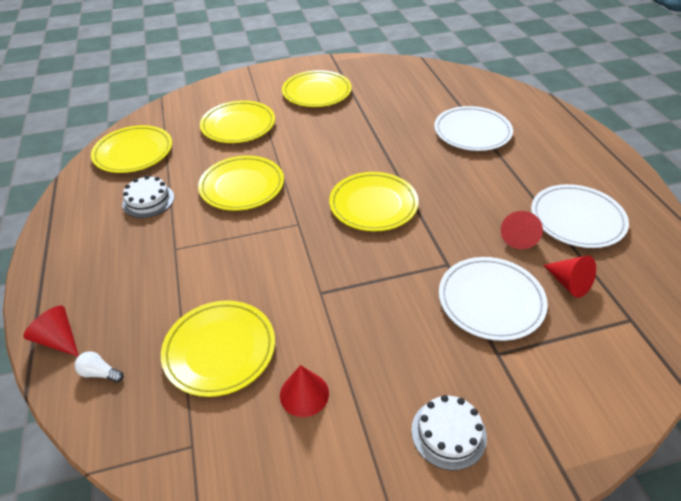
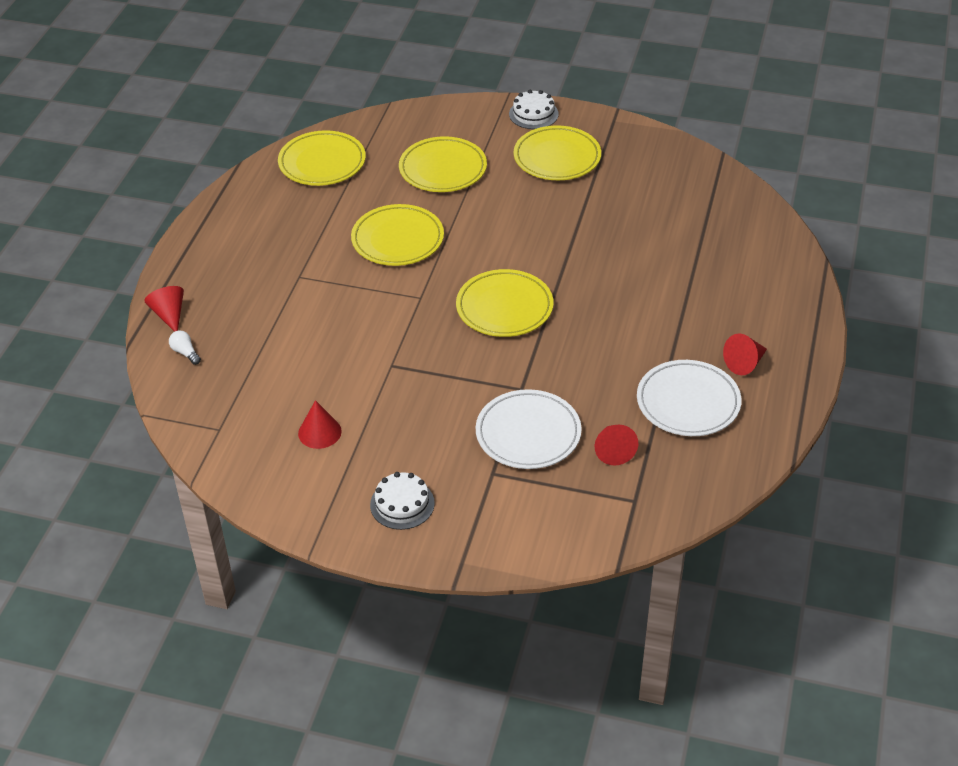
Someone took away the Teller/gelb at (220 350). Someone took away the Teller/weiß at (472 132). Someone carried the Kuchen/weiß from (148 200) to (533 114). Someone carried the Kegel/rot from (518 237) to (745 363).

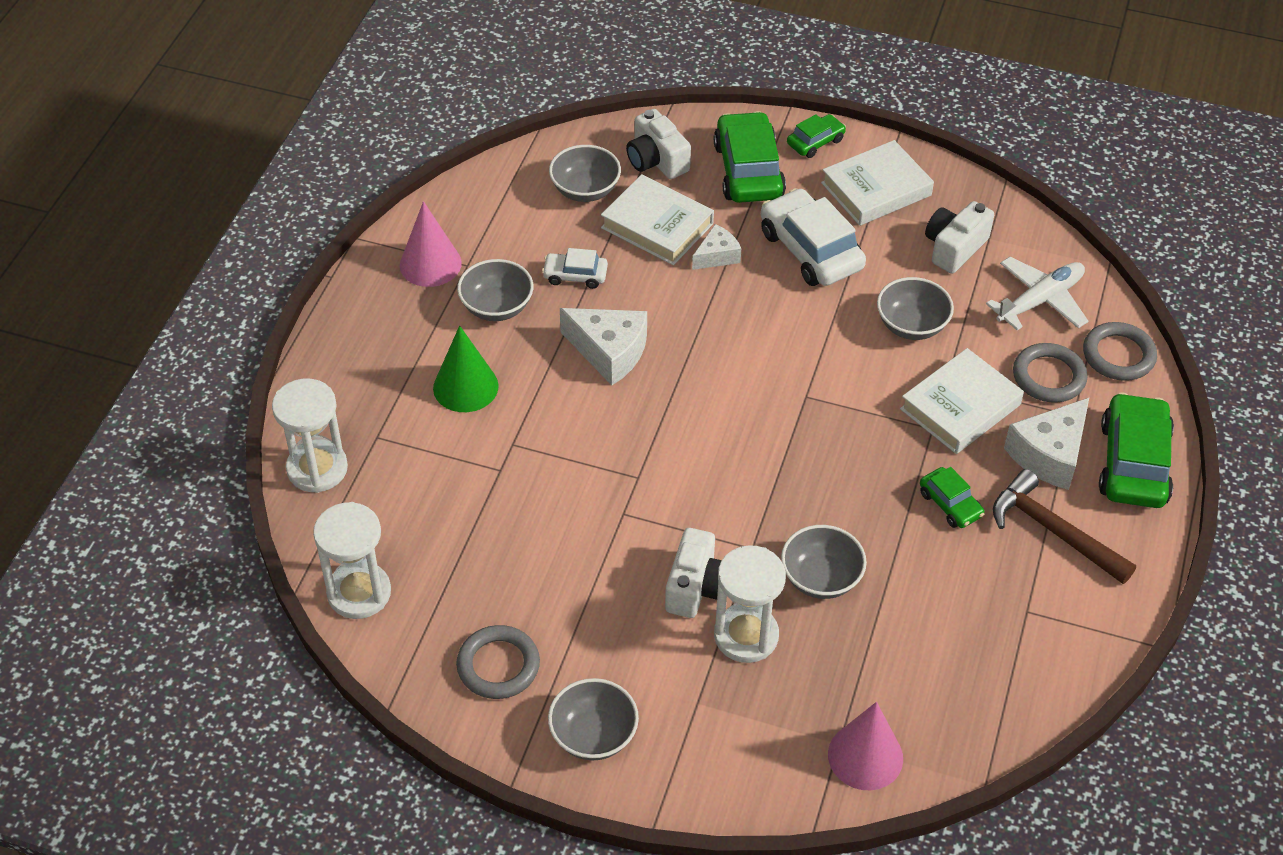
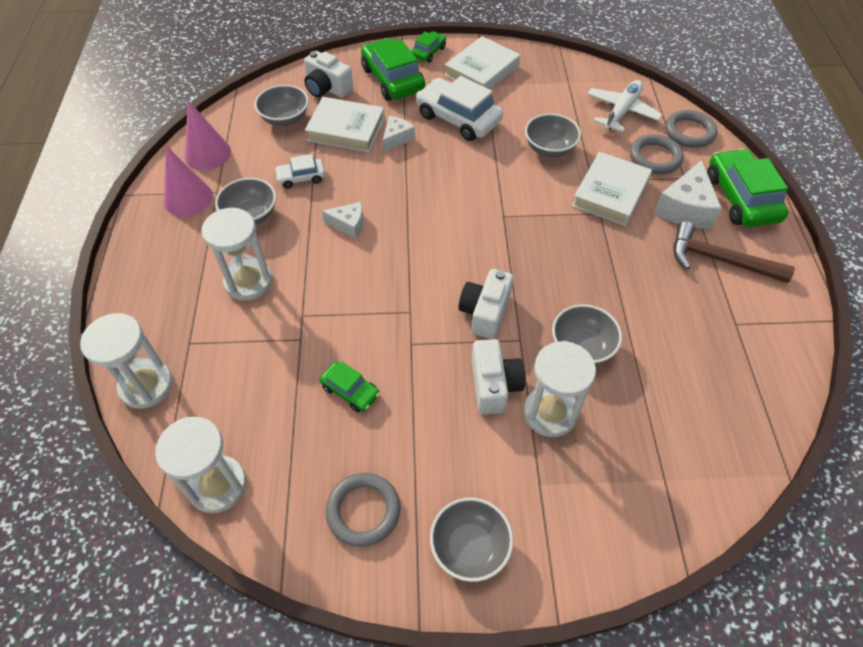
Someone carried the Kegel/rosa from (865 756) to (207 154). Someone carried the Auto/grün from (950 504) to (350 391). Someone carried the Kamera/weiß from (954 248) to (485 312). Someone swapped the Kegel/grün at (465 387) for the Sanduhr/weiß at (248 282). Someone scaled the Käse/weiß at (609 352) by 0.59.

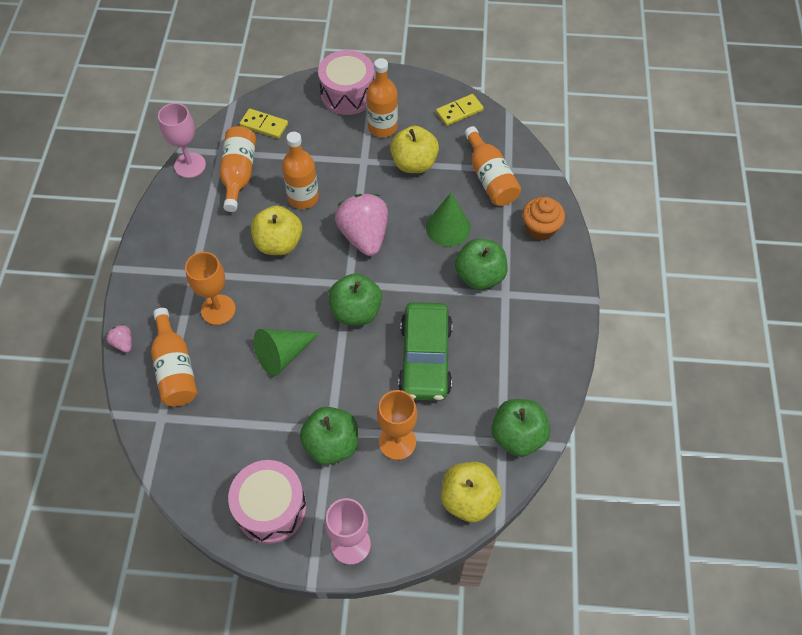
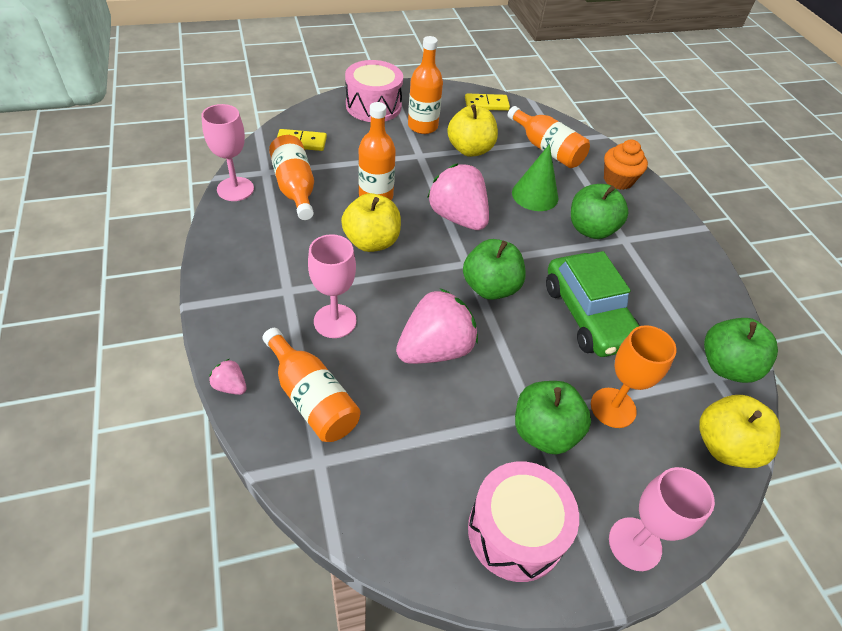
Someone swapped the Kegel/grün at (283 354) for the Erdbeere/rosa at (435 349). Someone repainted the Kelch/orange at (218 310), which became the Kelch/rosa at (335 321). Someone rotated the Dominostein/gelb at (459 111) by 45 degrees clockwise.

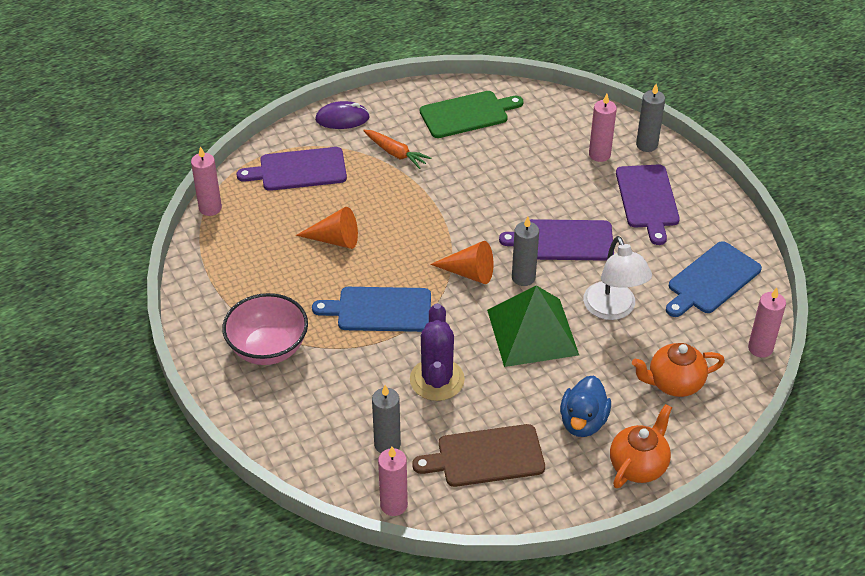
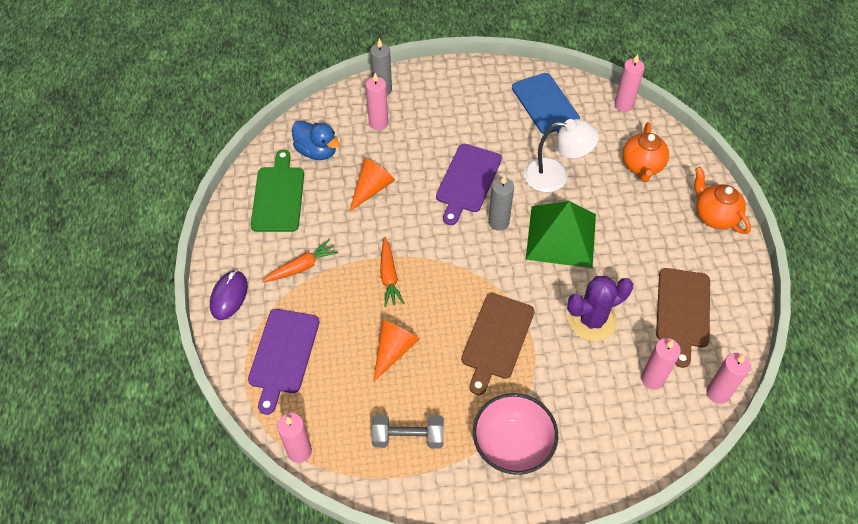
Someone took away the Schneidebrett/lila at (647 199). Someone put down the Hantel/grau at (408 437). Someone put down the Karotte/orange at (389 276). Someone carried the Kegel/orange from (469 273) to (372 188). Someone carried the Ente/blau from (583 422) to (317 151). Someone repainted the Schneidebrett/blau at (380 310), which became the Schneidebrett/braun at (496 339). Someone repainted the Kerze/grau at (387 444), which became the Kerze/rosa at (652 379). Someone rotated the Kaktus/lila at (437 380) by 45 degrees counterclockwise.

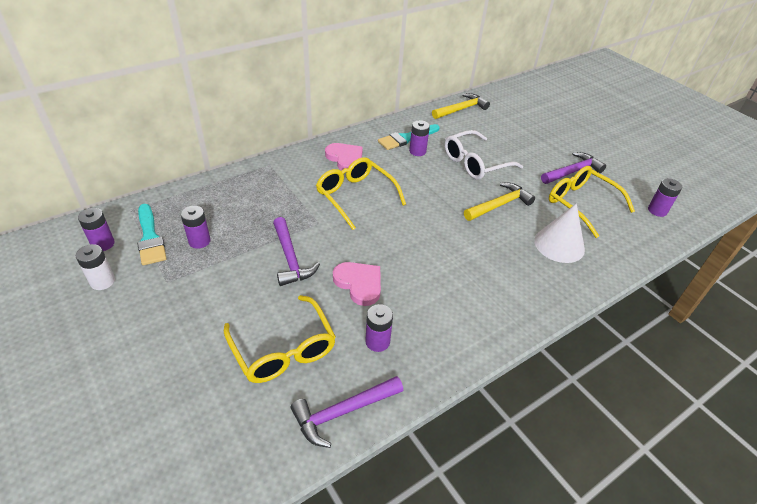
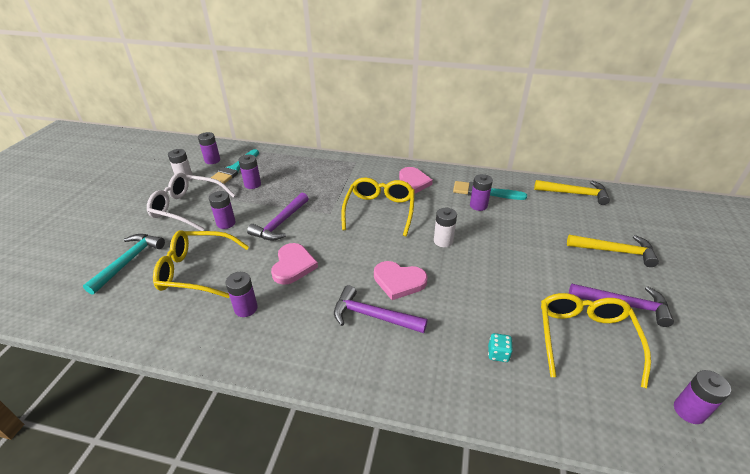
Someone put down the Hammer/türkis at (129 261). Someone put down the Batterie/lila at (226 223). Someone put down the Herz/rosa at (399 281). Someone put down the Batterie/weiß at (443 241). Someone carried the Hammer/lila from (343 412) to (373 316). Someone carried the Brille/weiß from (475 163) to (187 207). Someone carried the Hammer/gelb from (499 205) to (615 251). Someone swapped the Kegel/weiß at (559 245) for the Spielwürfel/türkis at (498 354). Someone rotated the Brille/gelb at (283 349) by 75 degrees clockwise.

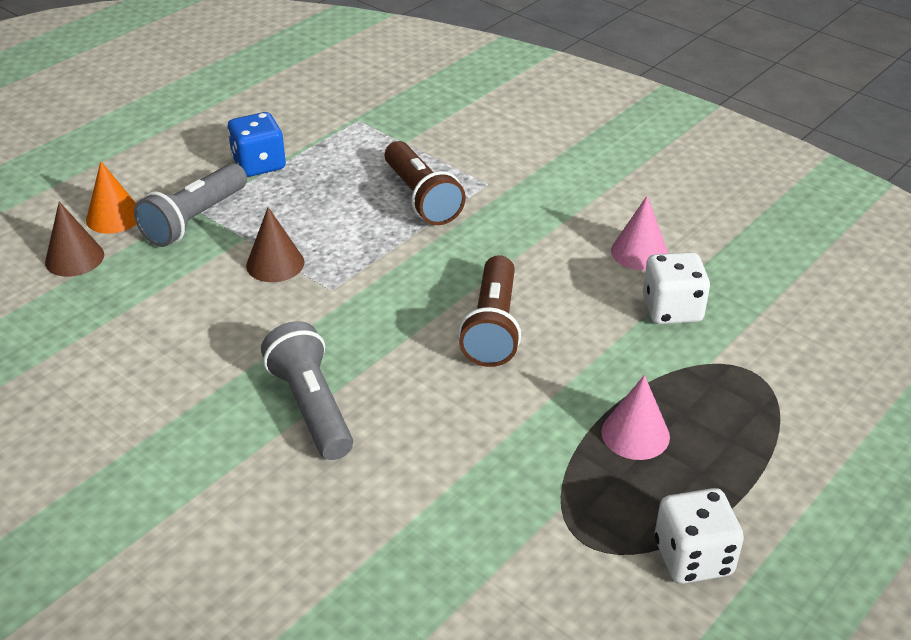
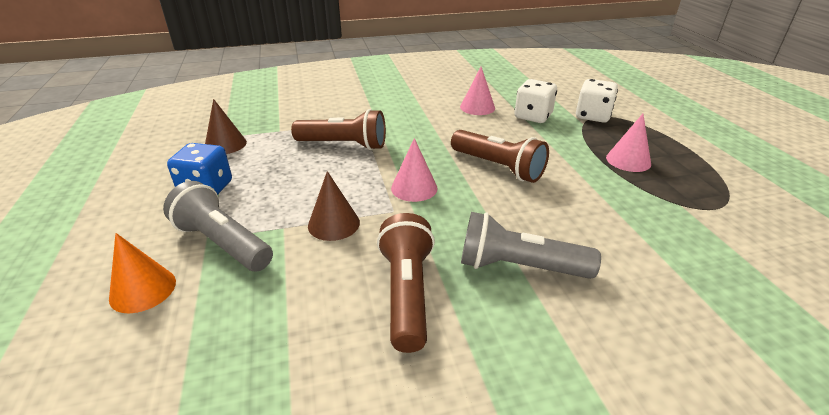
Someone put down the Taschenlampe/braun at (406 293). Someone put down the Kegel/rosa at (414 188). Someone carried the Kegel/braun from (74 258) to (225 144). Someone carried the Spielwürfel/weiß from (693 557) to (592 116). Someone rotated the Taschenlampe/grau at (195 220) by 150 degrees clockwise.

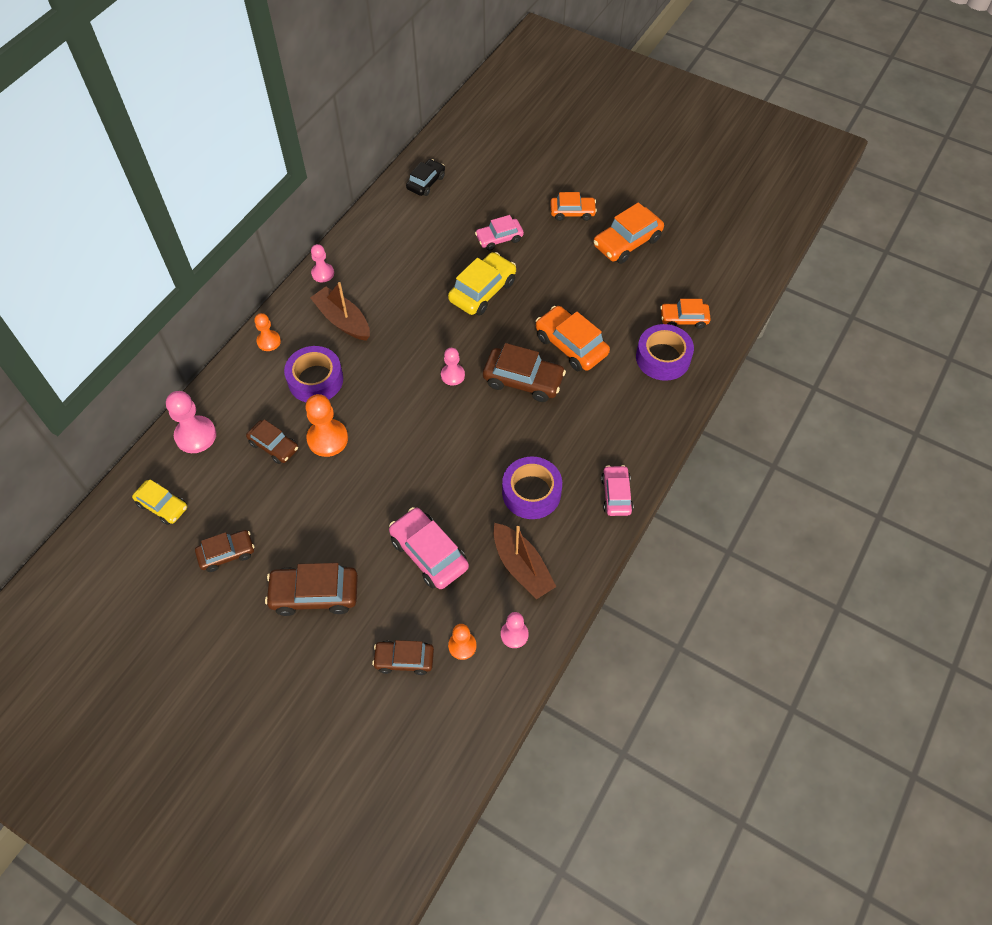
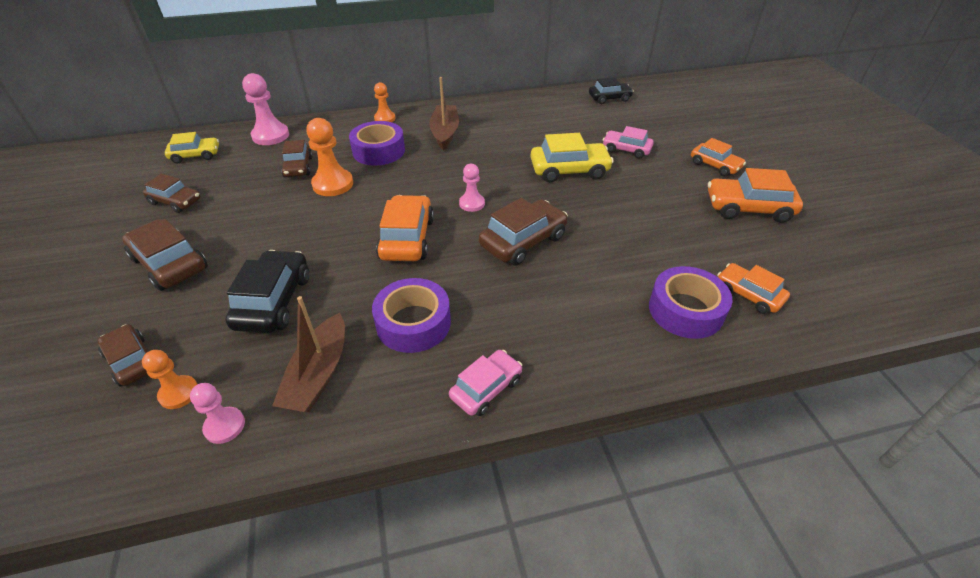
Someone took away the Bauer/rosa at (323 273). Someone carried the Auto/orange from (571 345) to (407 238). Someone repainted the Auto/rosa at (429 553), which became the Auto/schwarz at (273 301). Someone rotated the Auto/gelb at (162 506) by 90 degrees counterclockwise. Someone rotated the Auto/braun at (523 380) by 105 degrees counterclockwise.

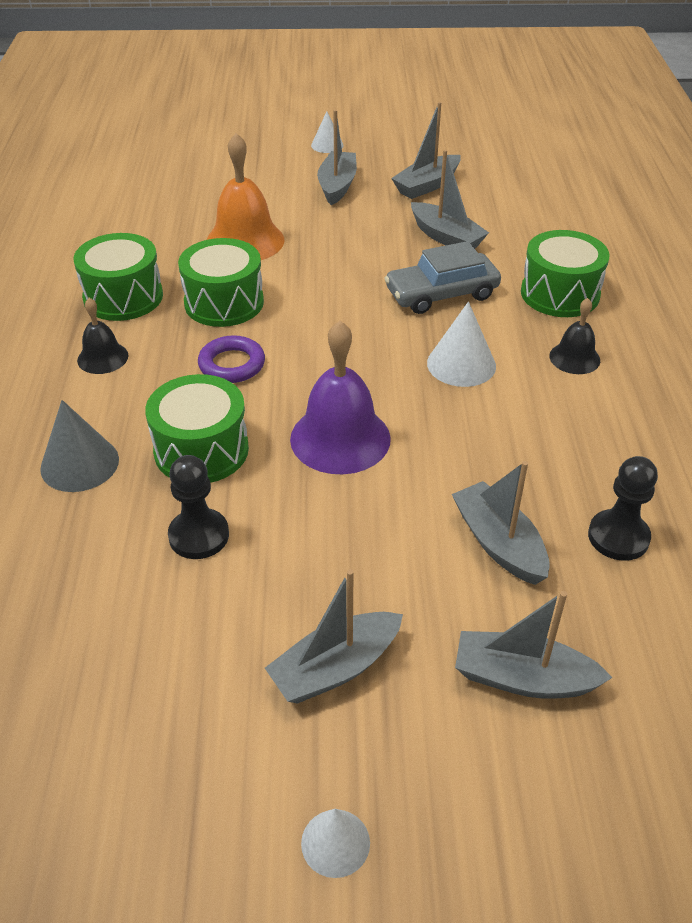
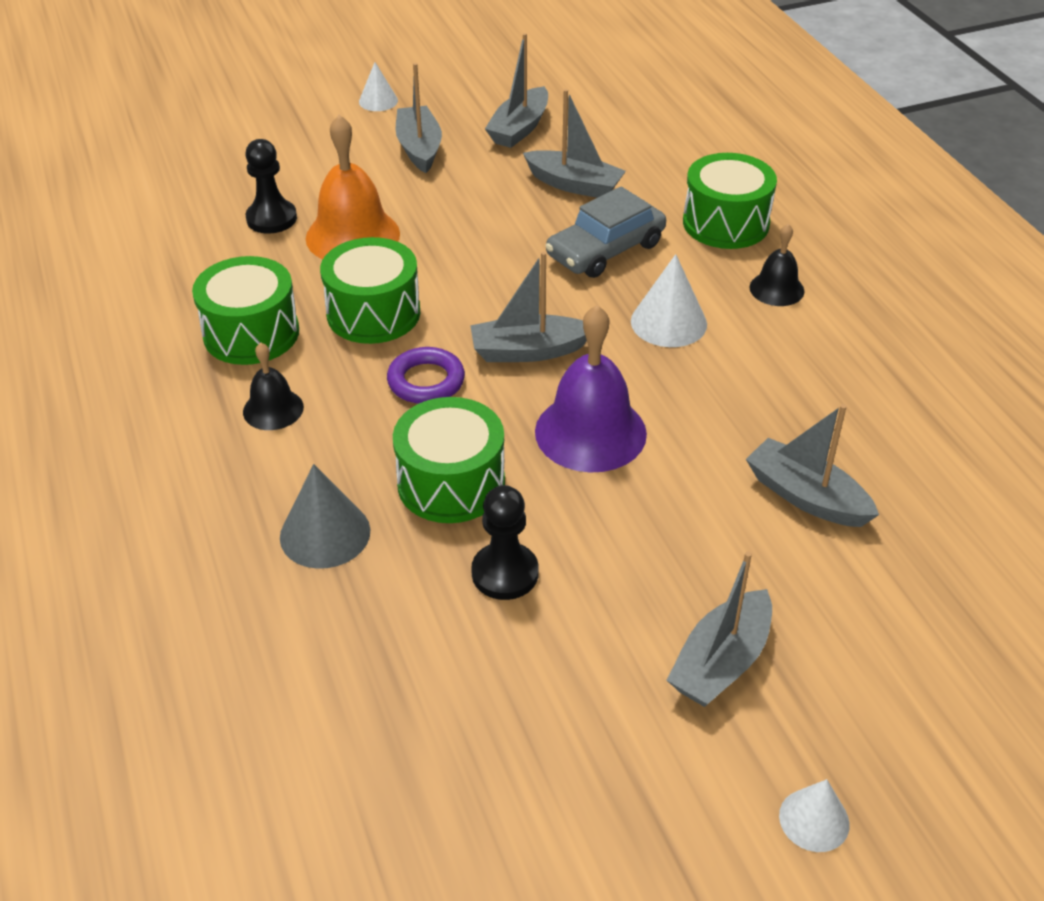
Someone carried the Boot/grau from (523 678) to (528 351). Someone carried the Bauer/schwarz from (618 537) to (271 219).

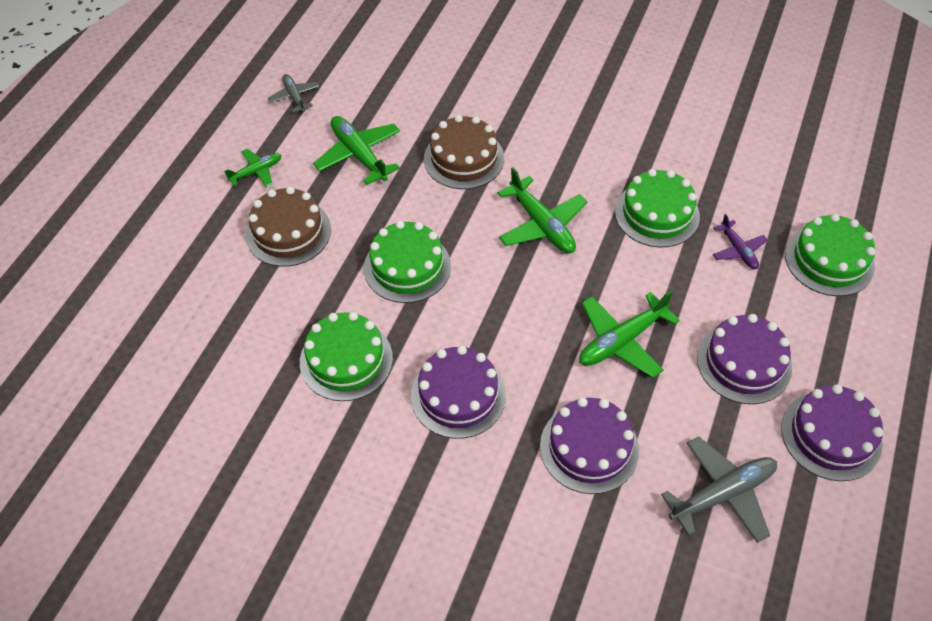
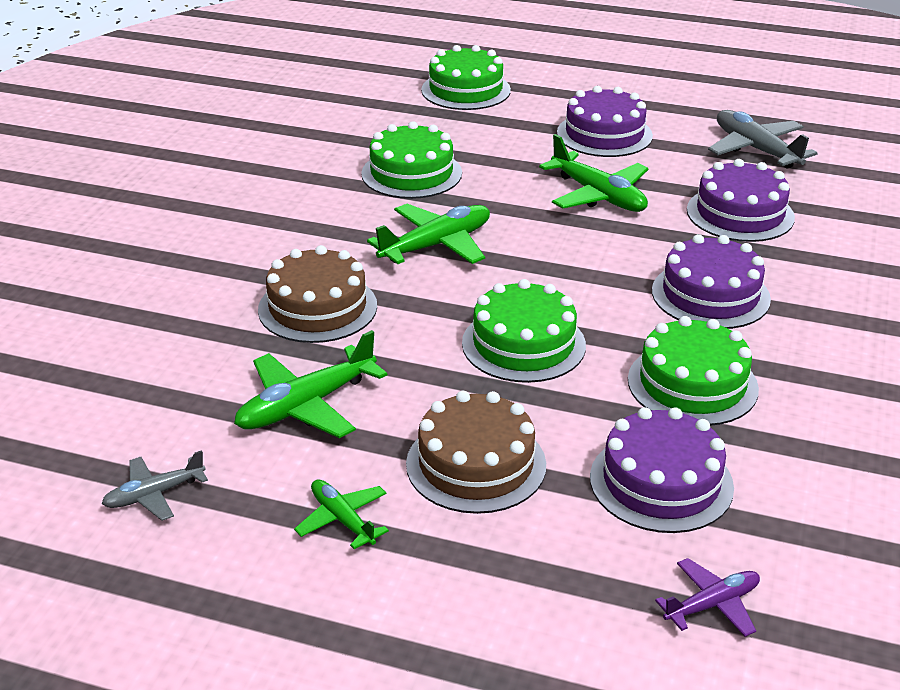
Someone carried the Flugzeug/lila from (738 250) to (712 604). Someone carried the Kuchen/lila from (831 435) to (661 482).

